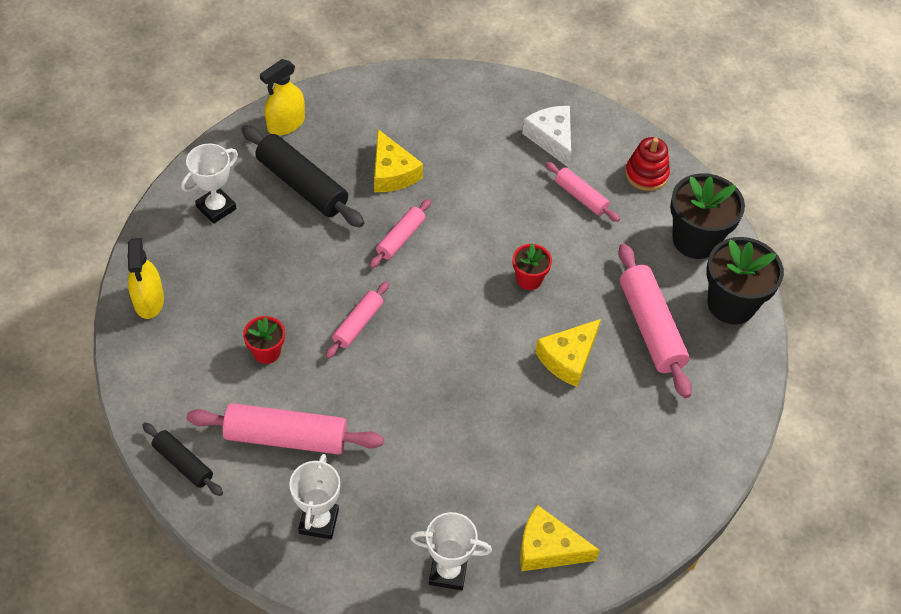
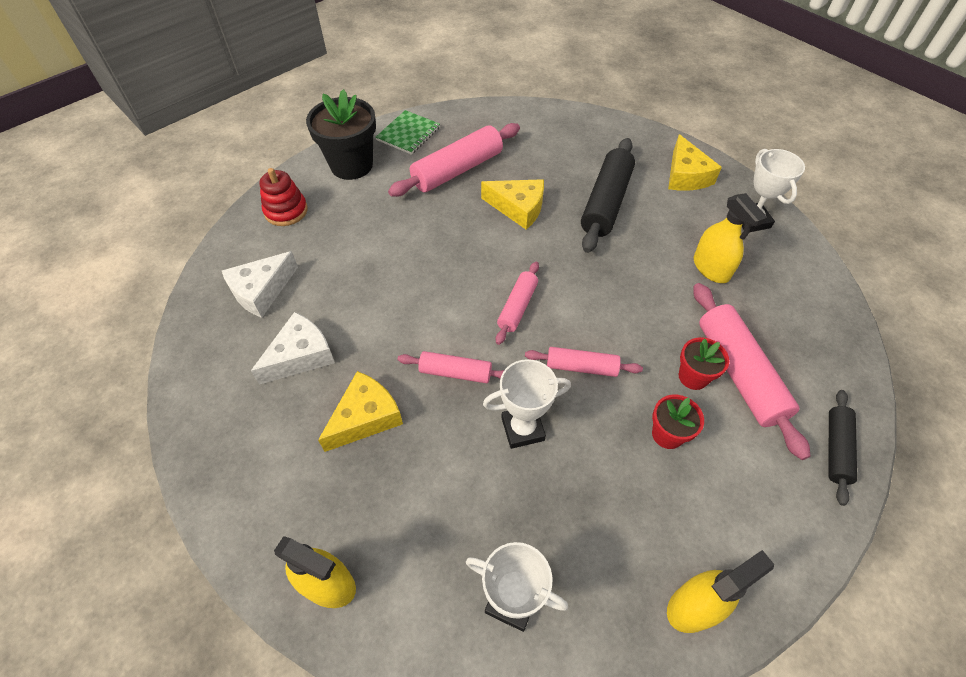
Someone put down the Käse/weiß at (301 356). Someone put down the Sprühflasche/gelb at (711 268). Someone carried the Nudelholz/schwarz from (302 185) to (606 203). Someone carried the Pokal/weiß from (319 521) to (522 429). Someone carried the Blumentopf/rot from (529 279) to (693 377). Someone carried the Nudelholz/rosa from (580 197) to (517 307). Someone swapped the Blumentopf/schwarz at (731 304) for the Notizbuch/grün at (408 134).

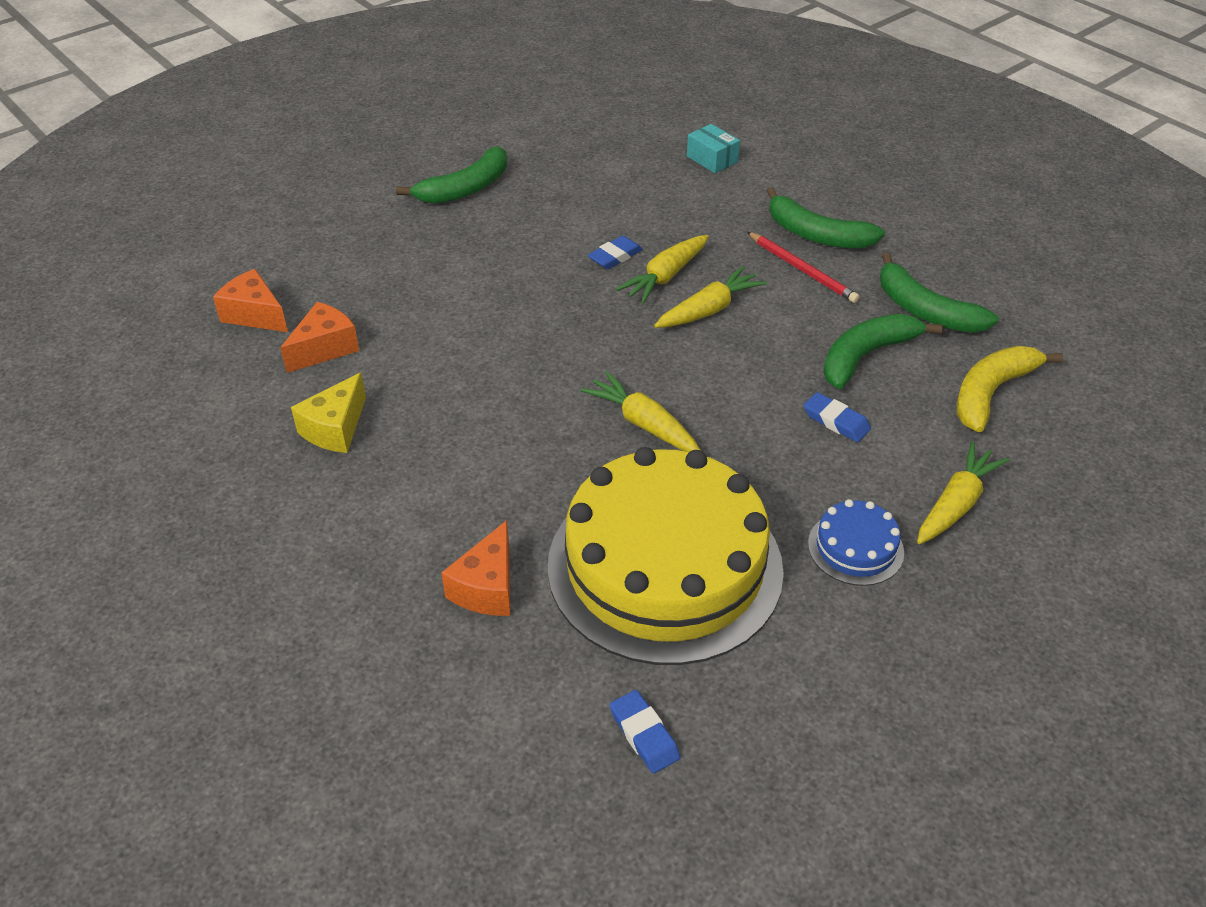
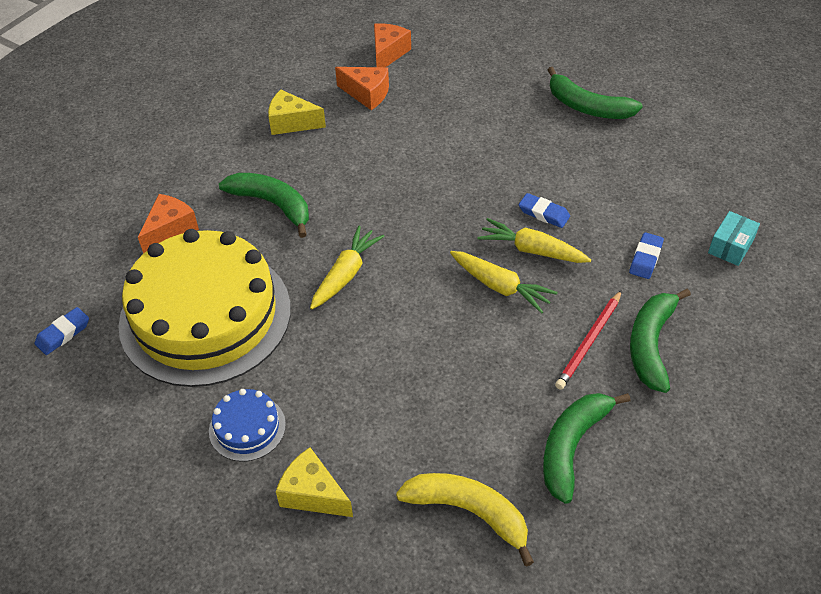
Someone carried the Radiergummi/blau from (836 421) to (645 258). Someone carried the Banane/grün from (866 356) to (272 204). Someone swapped the Karotte/gelb at (956 504) for the Käse/gelb at (313 494). Someone rotated the Käse/orange at (487 587) by 120 degrees clockwise.

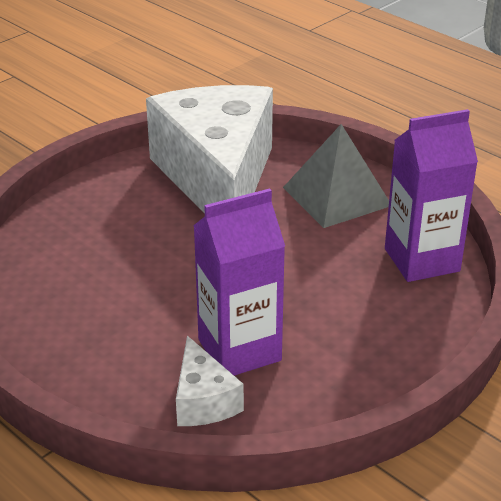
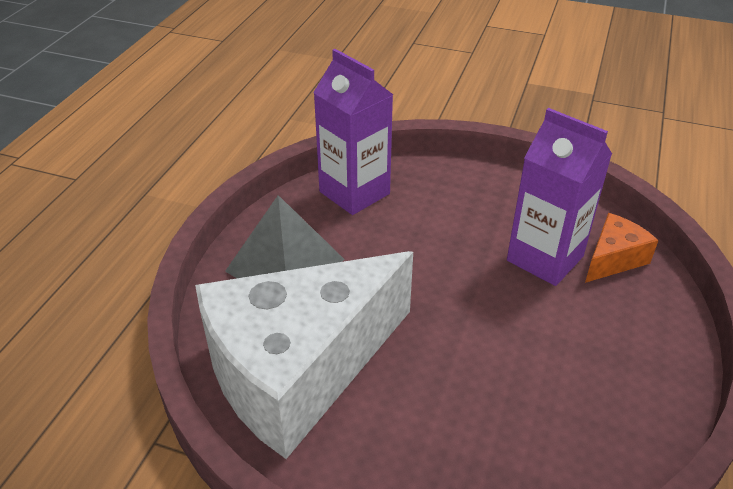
Someone repainted the Käse/weiß at (203 400), which became the Käse/orange at (613 259).

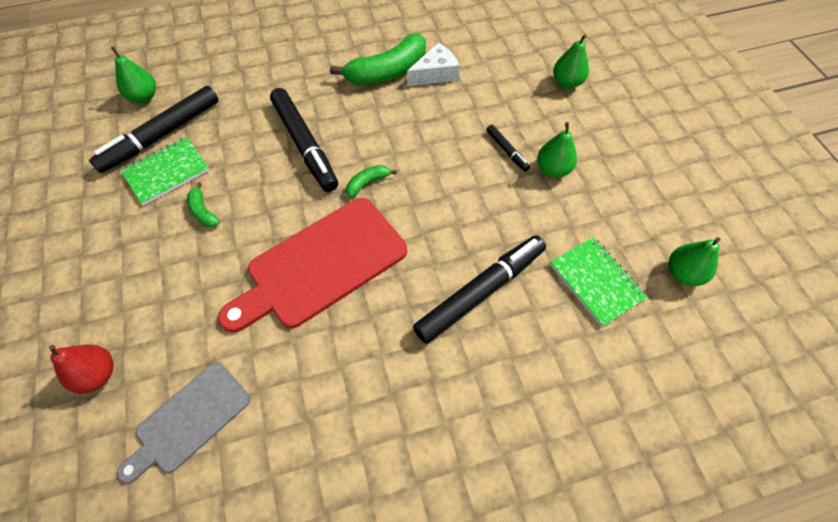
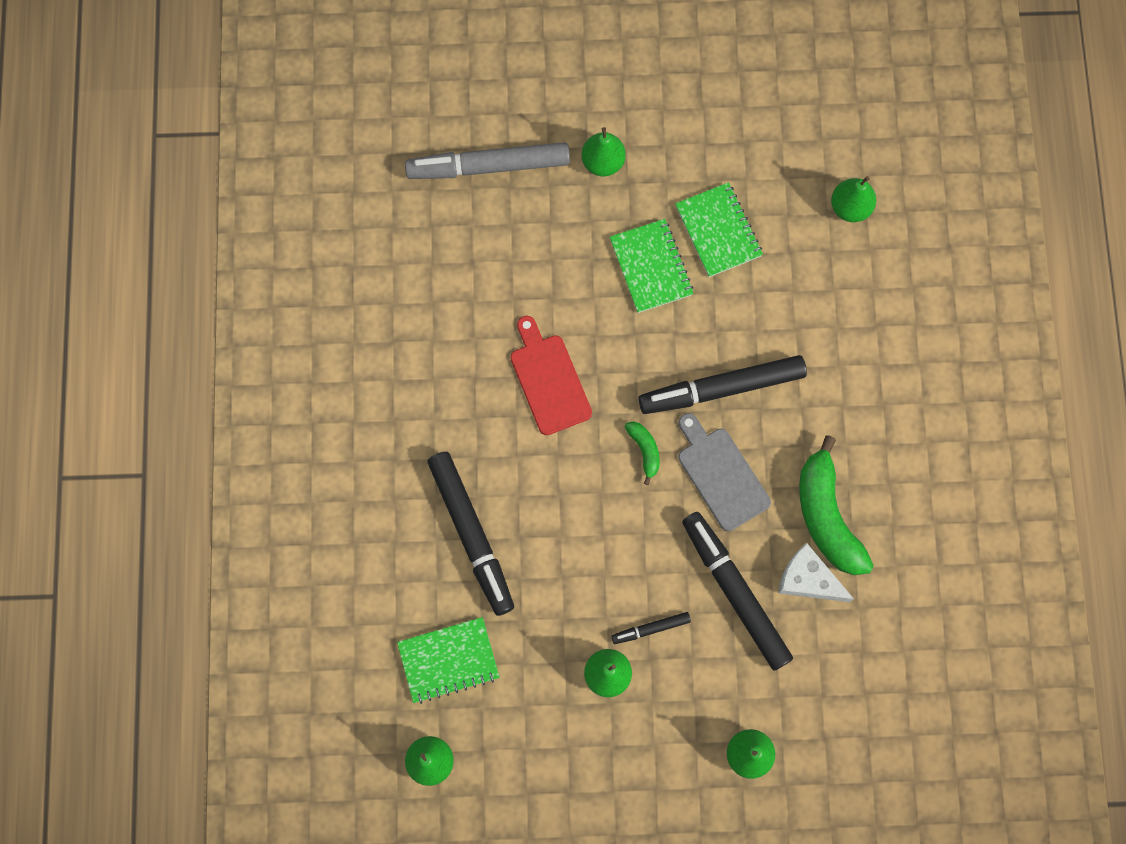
Someone put down the Birne/grün at (603 162). Someone carried the Filzstift/schwarz from (161 135) to (735 592). Someone carried the Schneidebrett/grau from (189 419) to (721 474). Someone swapped the Birne/rot at (98 374) for the Filzstift/grau at (488 166). Someone swapped the Banane/grün at (203 211) for the Notizbuch/grün at (651 267). Someone rotated the Käse/weiß at (435 74) by 135 degrees clockwise. Someone scaled the Schneidebrett/rot at (321 265) by 0.60.

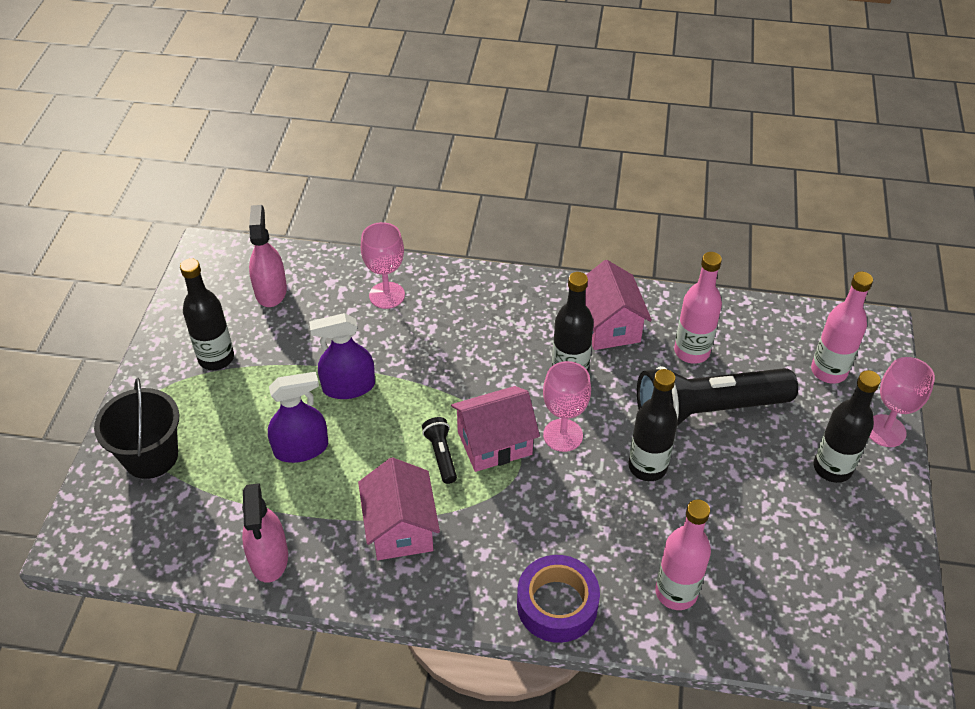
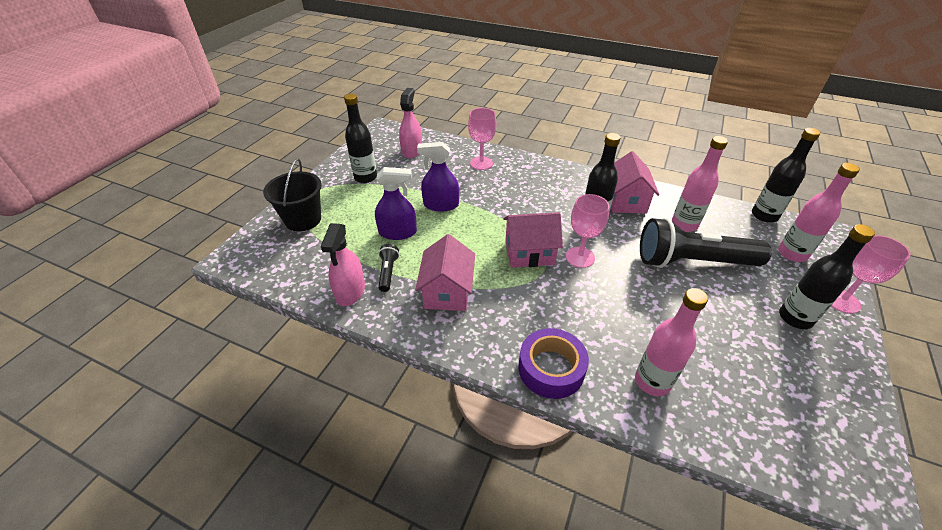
Someone carried the Taschenlampe/schwarz from (441 455) to (388 272). Someone carried the Flasche/schwarz from (647 467) to (764 215).

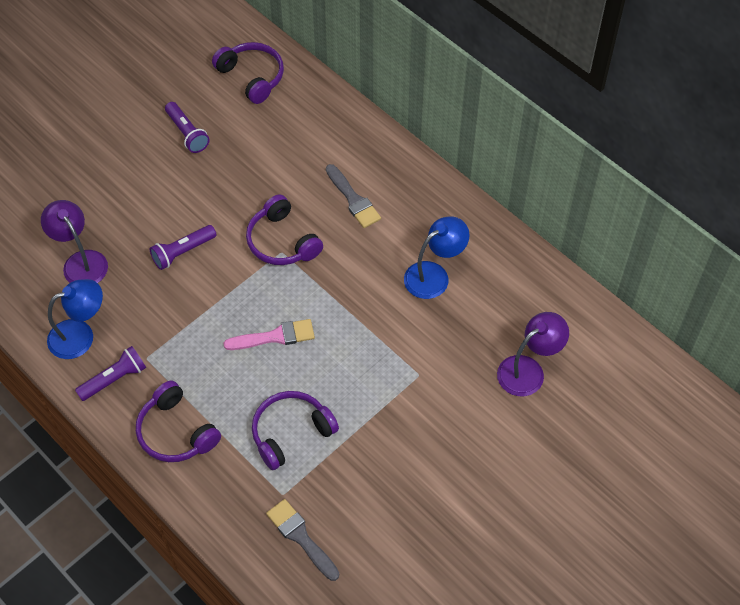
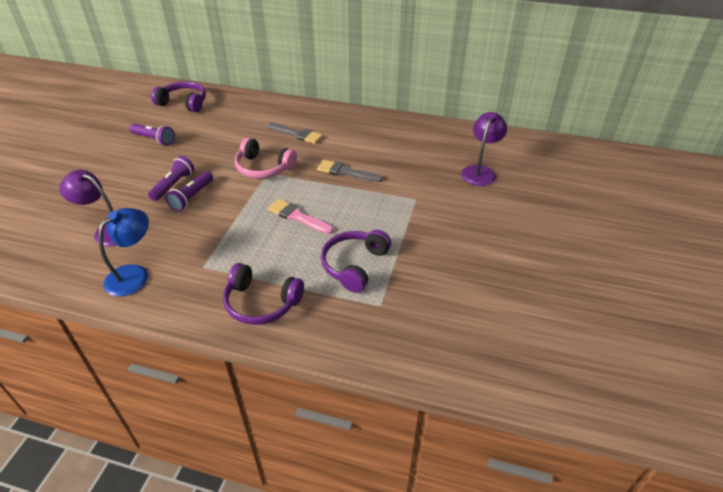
Someone took away the Lampe/blau at (434 275). Someone carried the Taschenlampe/lila from (114 379) to (174 185). Someone carried the Pinsel/grau from (301 537) to (346 172). Someone repainted the Kopfhörer/lila at (282 241), which became the Kopfhörer/rosa at (263 168). Someone rotated the Pinsel/rosa at (275 337) by 105 degrees counterclockwise.

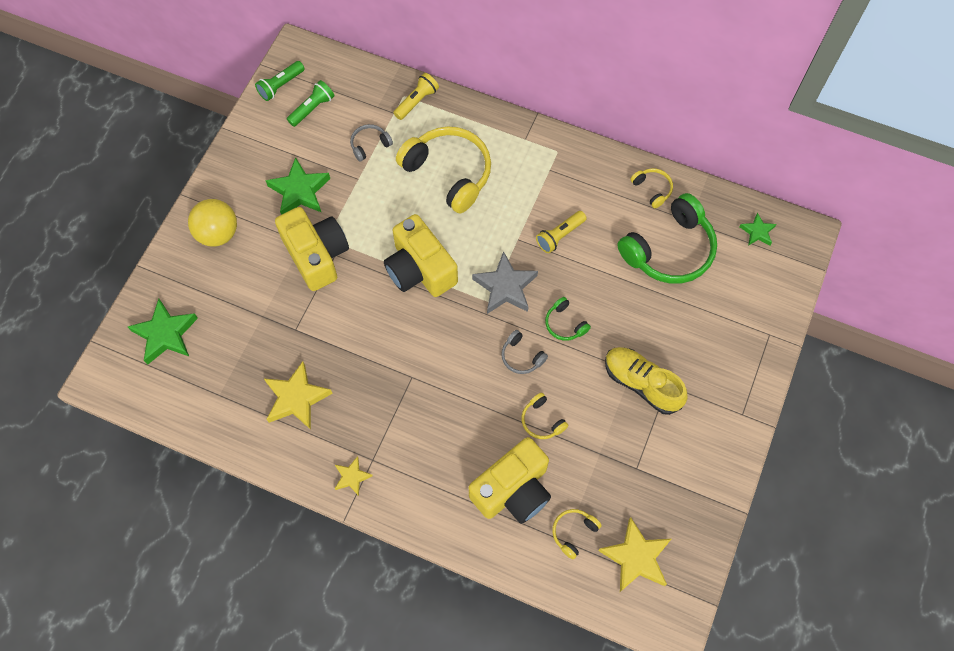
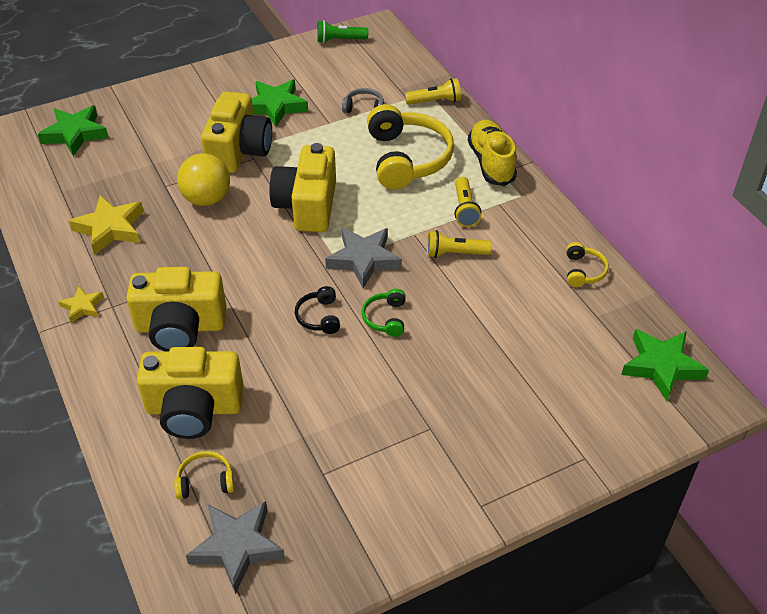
Someone took away the Taschenlampe/grün at (312 108). Someone took away the Kopfhörer/gelb at (542 420). Someone took away the Kopfhörer/grün at (669 249). Someone put down the Kamera/gelb at (180 327). Someone put down the Taschenlampe/gelb at (464 209). Someone carried the Ball/gelb from (218 233) to (207 199). Someone carried the Schuh/gelb from (641 383) to (491 163). Someone repainted the Kopfhörer/grau at (521 356), which became the Kopfhörer/schwarz at (319 317). Someone repainted the Stern/gelb at (636 557), which became the Stern/grau at (237 547). Someone scaled the Stern/grün at (757 232) by 1.80.

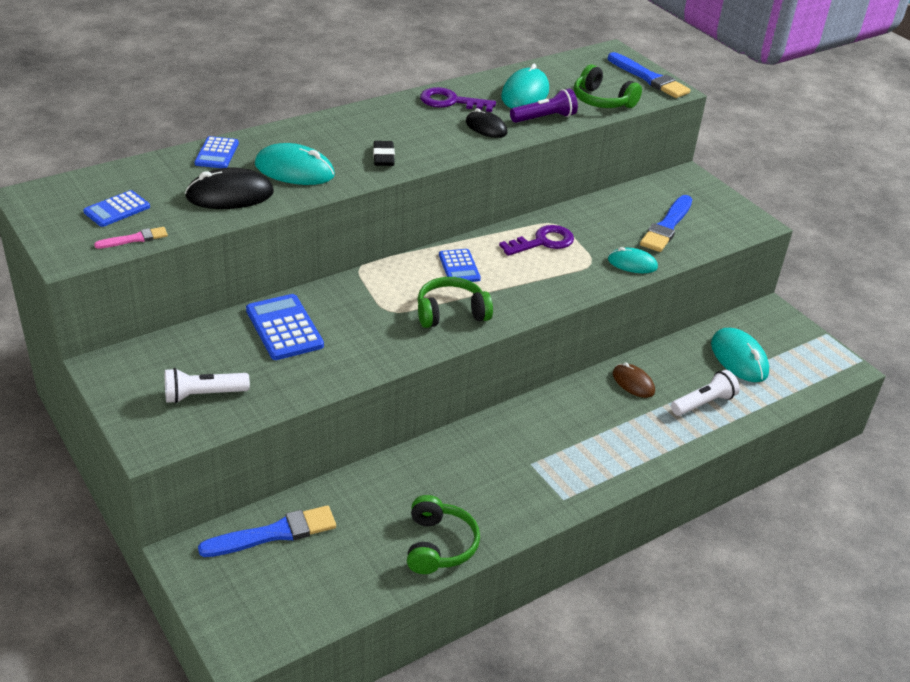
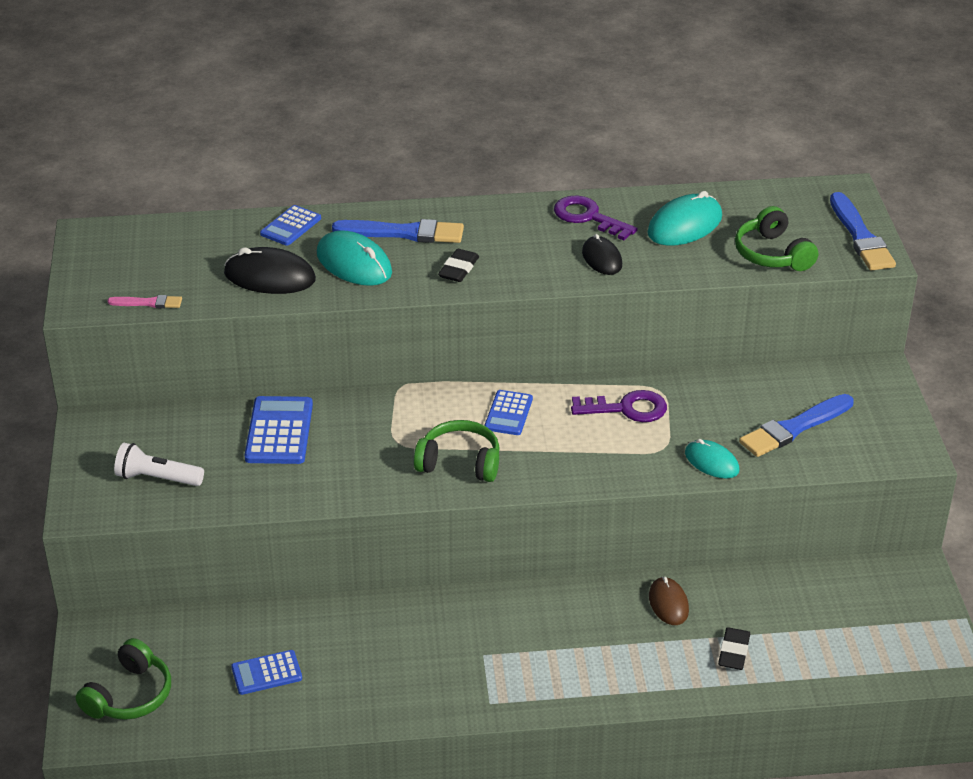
Someone took away the Taschenlampe/lila at (544 118). Someone took away the Computermaus/türkis at (739 358). Someone carried the Taschenrechner/blau from (117 209) to (266 673). Someone carried the Pinsel/blau from (273 534) to (403 233). Someone carried the Kopfhörer/grün from (439 545) to (129 695). Someone swapped the Taschenlampe/weiß at (703 403) for the Radiergummi/schwarz at (734 652).

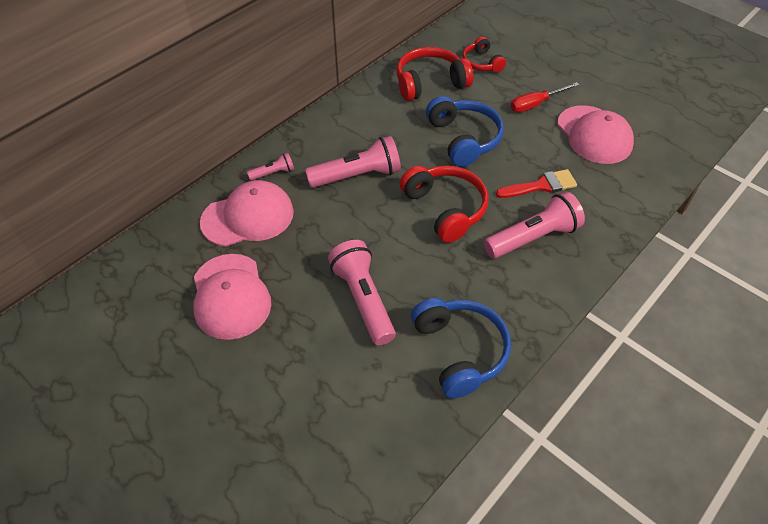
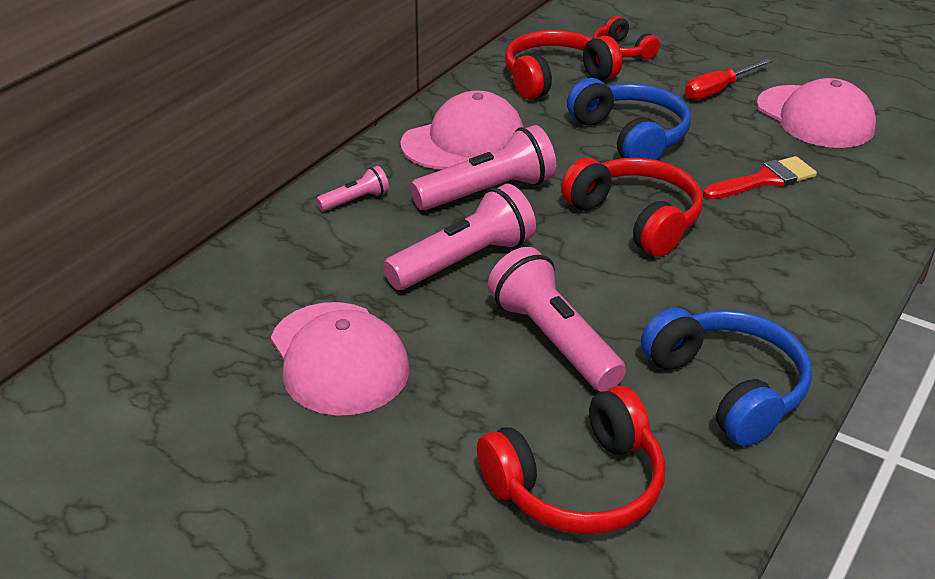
Someone put down the Kopfhörer/rot at (577 484). Someone carried the Kappe/rosa from (248 217) to (463 141). Someone carried the Taschenlampe/rosa from (533 237) to (463 260).

